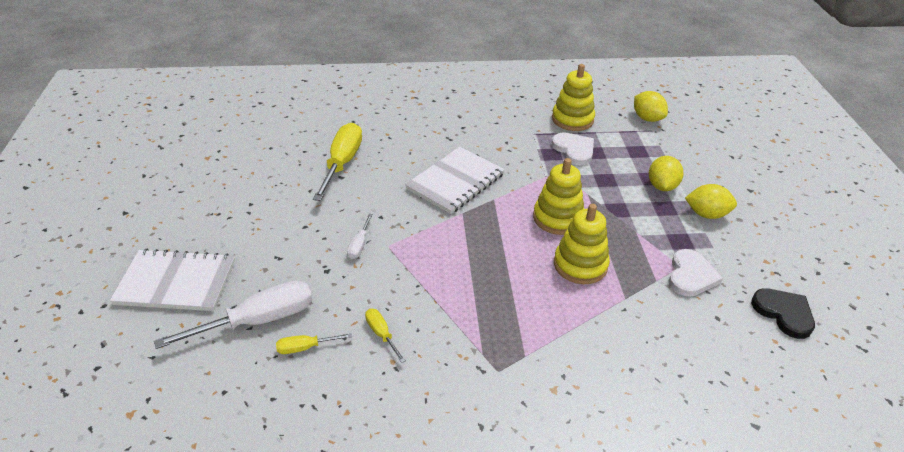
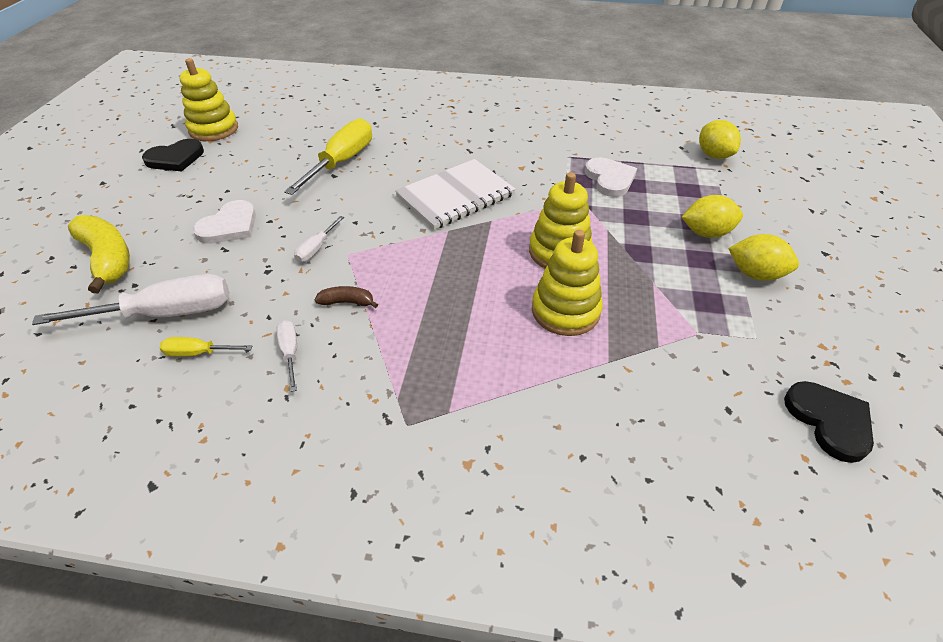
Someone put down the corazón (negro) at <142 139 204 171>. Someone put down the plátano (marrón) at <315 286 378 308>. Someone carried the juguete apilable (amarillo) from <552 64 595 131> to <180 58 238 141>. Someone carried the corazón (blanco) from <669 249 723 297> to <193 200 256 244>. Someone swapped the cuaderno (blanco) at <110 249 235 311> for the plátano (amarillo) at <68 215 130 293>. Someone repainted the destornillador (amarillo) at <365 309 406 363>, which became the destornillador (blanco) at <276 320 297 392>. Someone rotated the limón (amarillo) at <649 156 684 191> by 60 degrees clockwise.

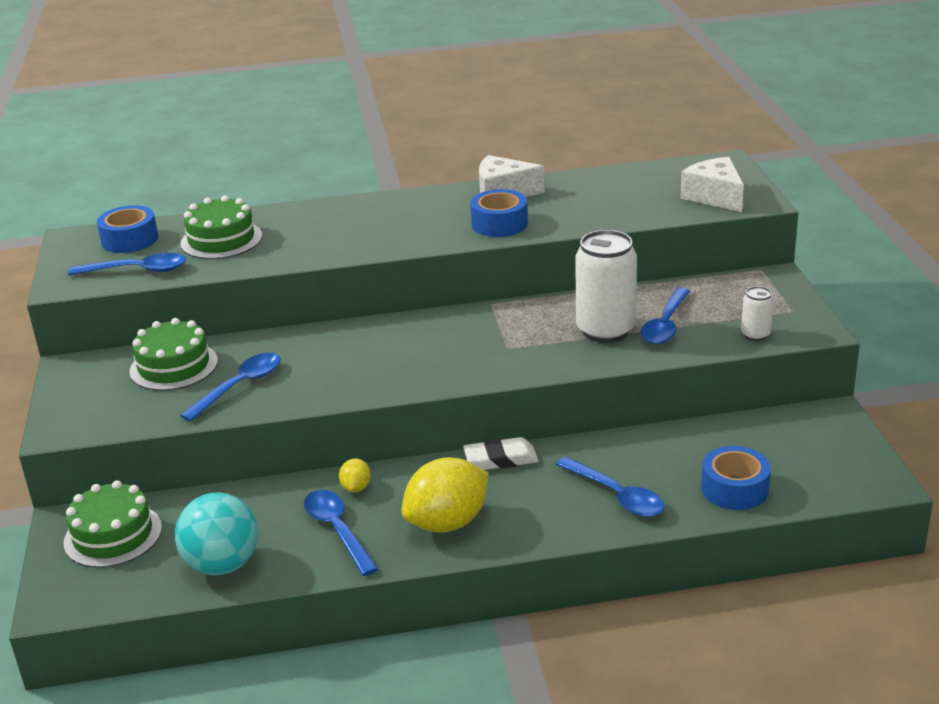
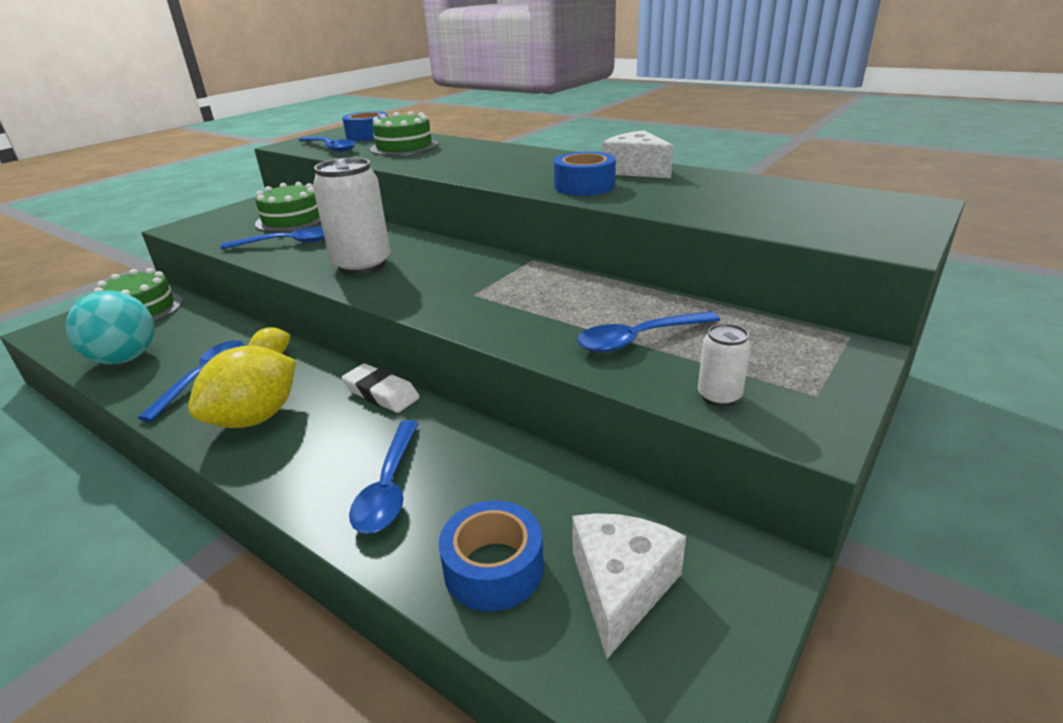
Someone carried the lata (blanco) from <575 230 637 343> to <313 158 390 275>. Someone carried the queso (blanco) from <680 157 744 212> to <572 513 686 659>. Someone rotated the limón (amarillo) at <402 457 489 533> by 60 degrees counterclockwise.

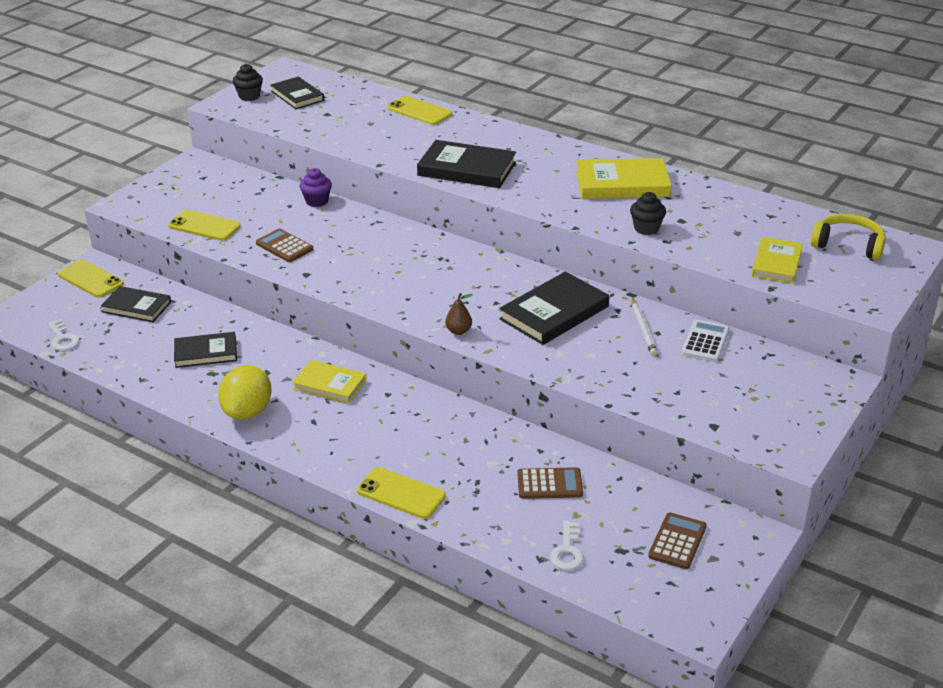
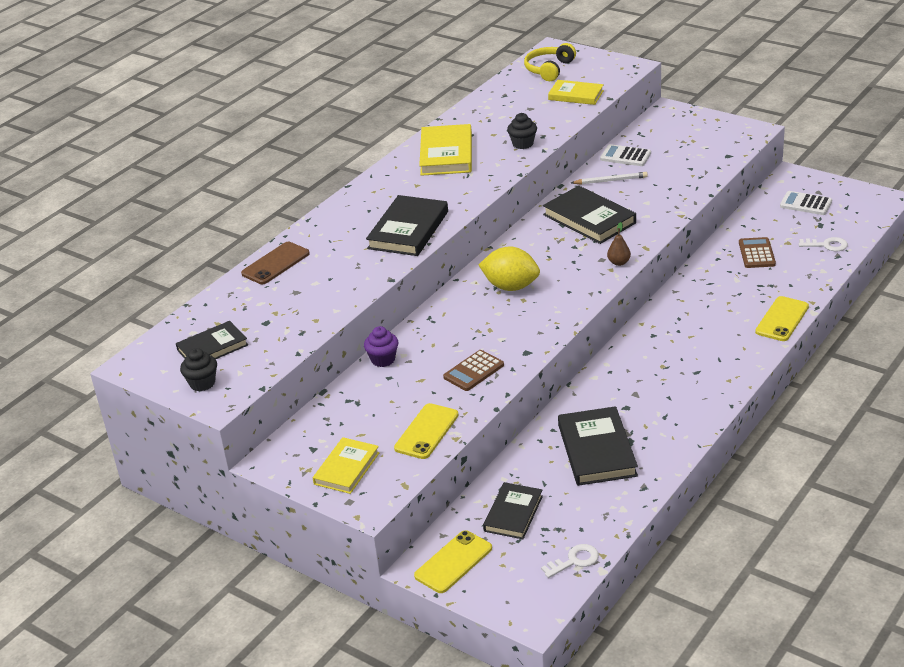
Someone carried the limón (amarillo) from <218 365 272 420> to <479 247 540 291>. Someone carried the libro (amarillo) from <292 360 367 404> to <313 437 380 494>. Someone repainted the móvil (amarillo) at <387 96 452 125>, which became the móvil (marrón) at <241 242 310 284>. Someone repainted the calculadora (marrón) at <648 512 707 569>, which became the calculadora (blanco) at <780 191 832 215>. Someone scaled the libro (negro) at <174 332 237 368> by 1.53.

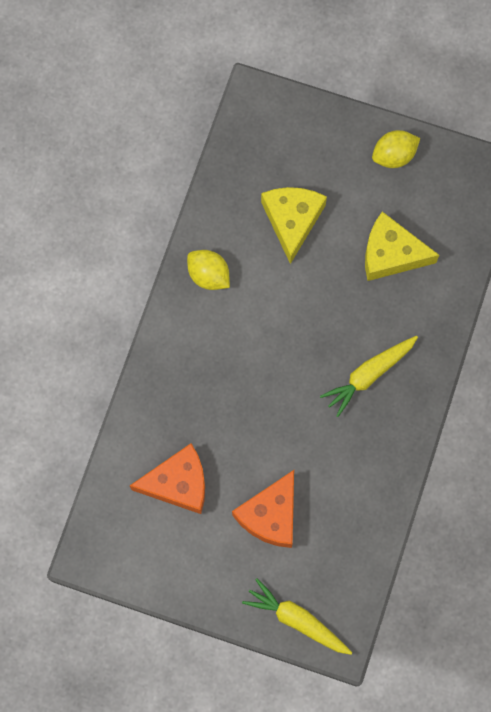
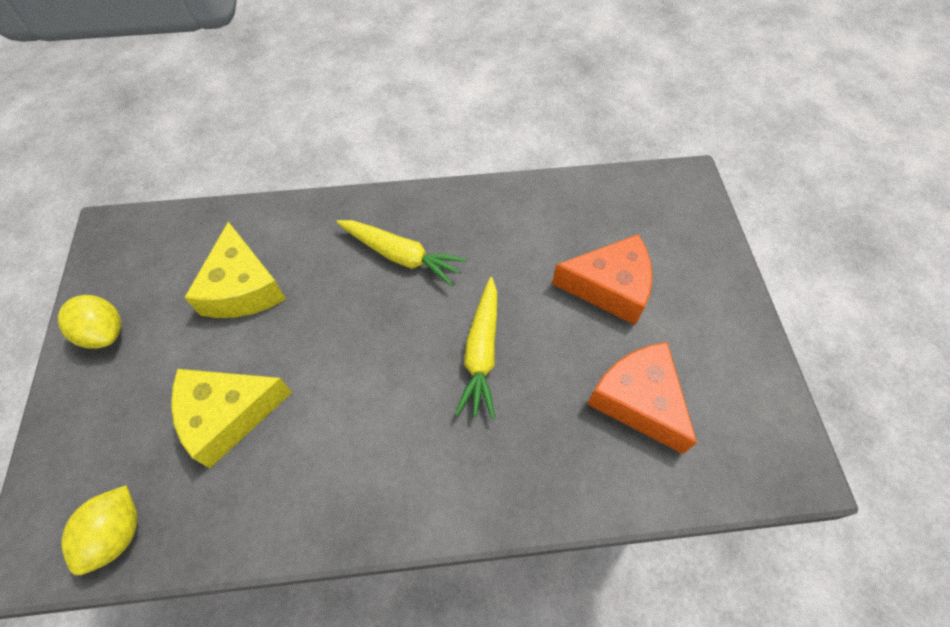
Someone carried the limón (amarillo) from <187 250 230 290> to <61 485 137 575>. Someone carried the zanahoria (amarillo) from <242 578 352 655> to <455 277 497 419>.

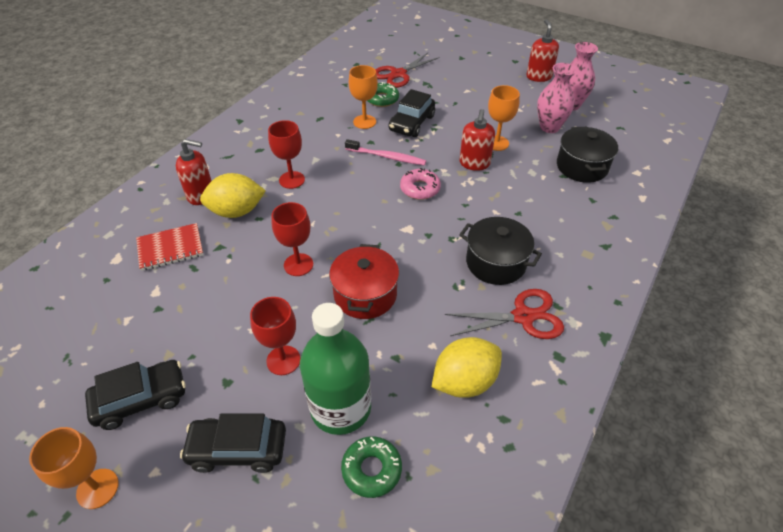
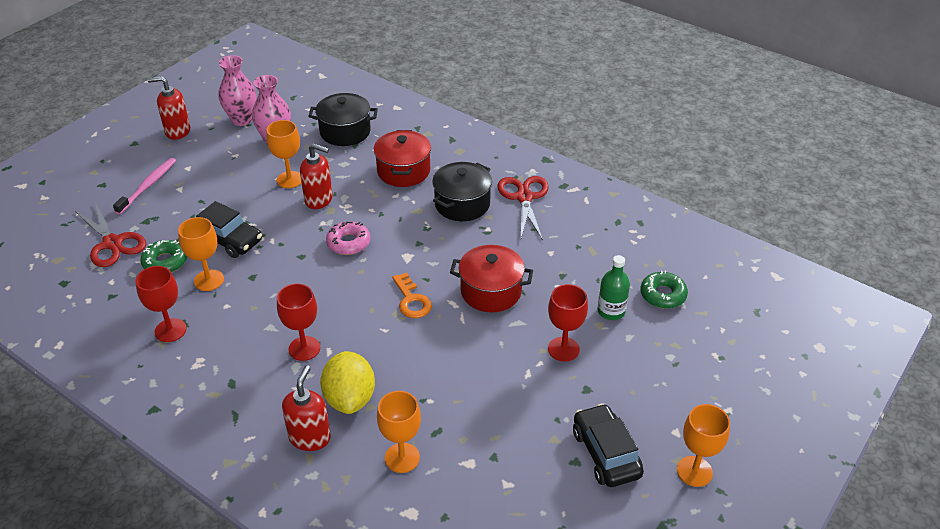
Someone took away the coche (negro) at <180 413 286 473>. Someone took away the limón (amarillo) at <432 337 502 398>. Someone put down the olla (rojo) at <374 130 431 187>. Someone put down the llave (naranja) at <392 272 432 318>. Someone carried the copa (rojo) from <271 202 313 276> to <135 266 187 342>. Someone carried the cepillo de dientes (rosa) from <345 139 426 166> to <113 158 176 214>. Someone swapped the cuaderno (rojo) at <136 223 203 271> for the copa (naranja) at <377 391 421 473>. Someone scaled the botella (verde) at <300 303 371 435> by 0.54.

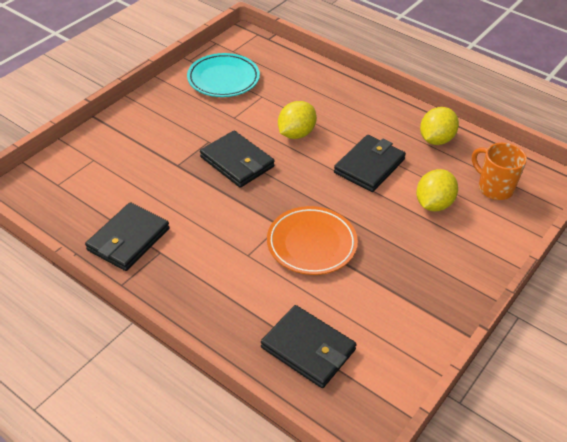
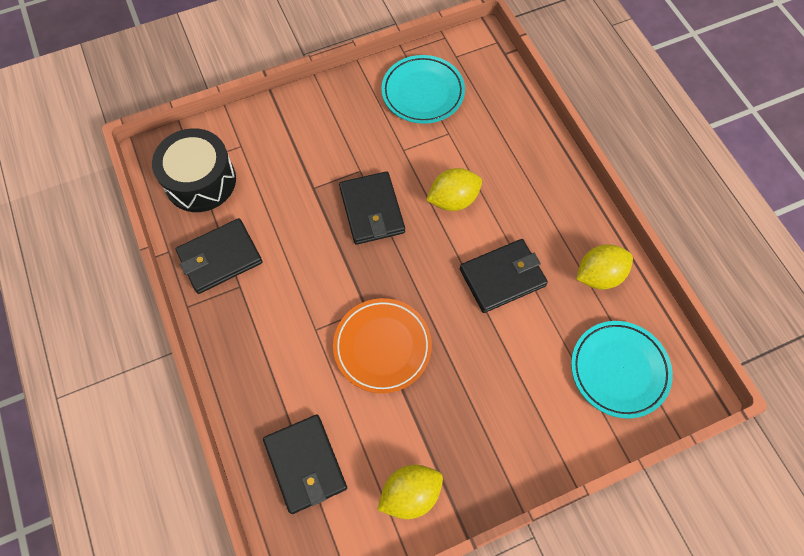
Someone put down the tambor (negro) at <152 128 236 212>. Someone carried the limón (amarillo) from <416 169 458 211> to <377 465 443 519>. Someone swapped the taza (naranja) at <472 143 527 200> for the plato (turquesa) at <571 321 673 419>.

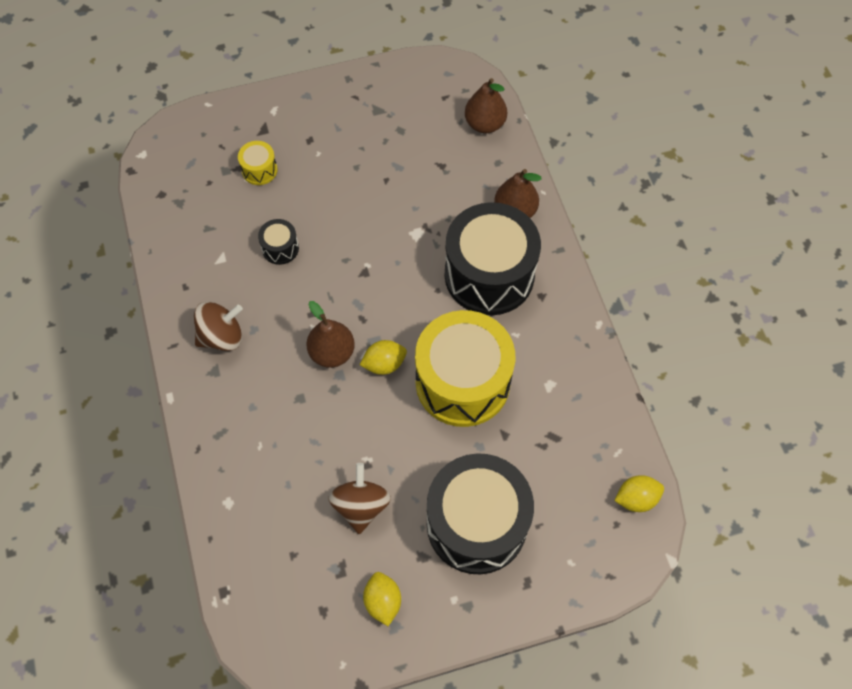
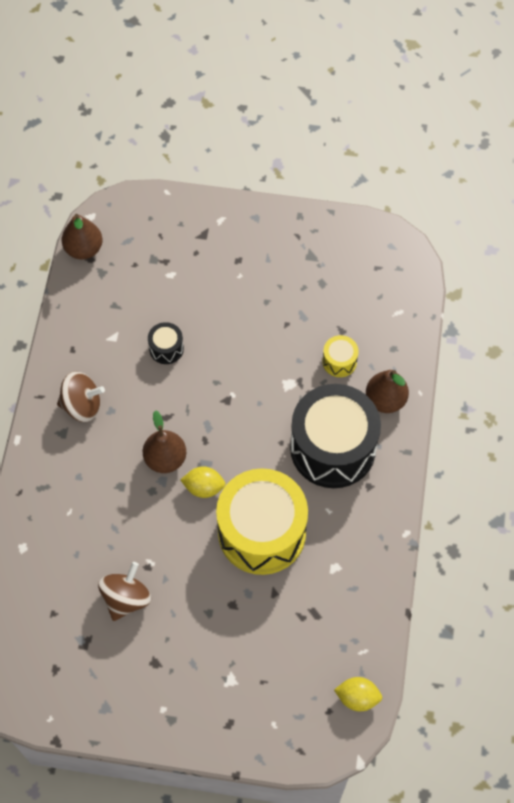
Someone took away the limón (amarillo) at <363 572 401 626>. Someone took away the tambor (negro) at <427 453 534 574>. Someone carried the tambor (amarillo) from <238 141 278 185> to <322 335 359 377>. Someone carried the pera (marrón) from <465 78 507 133> to <62 214 103 259>.

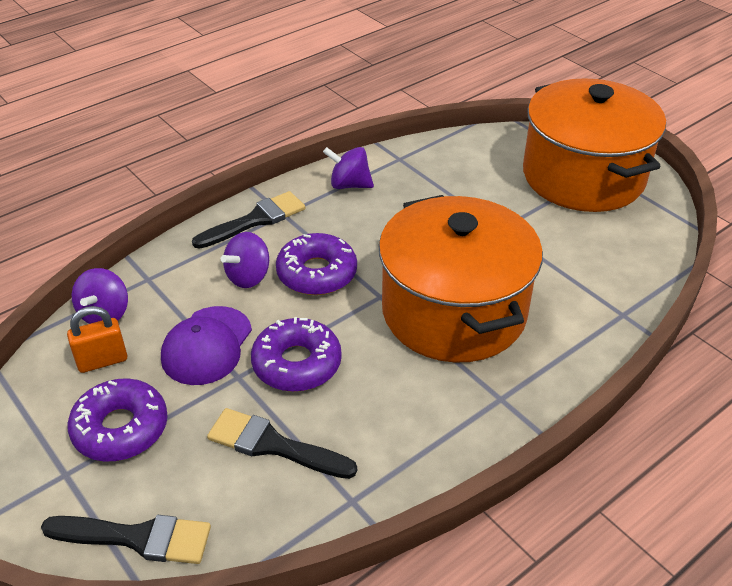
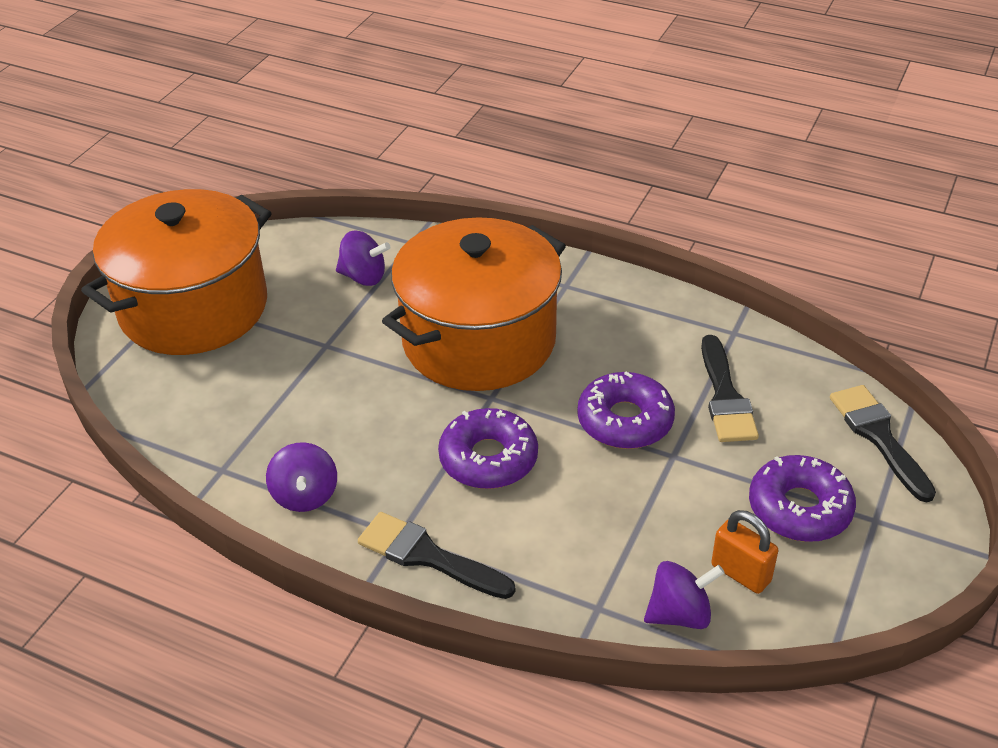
Someone took away the gorra (morado) at <161 306 252 385>. Someone carried the peonza (morado) from <221 232 269 288> to <336 230 390 286>.

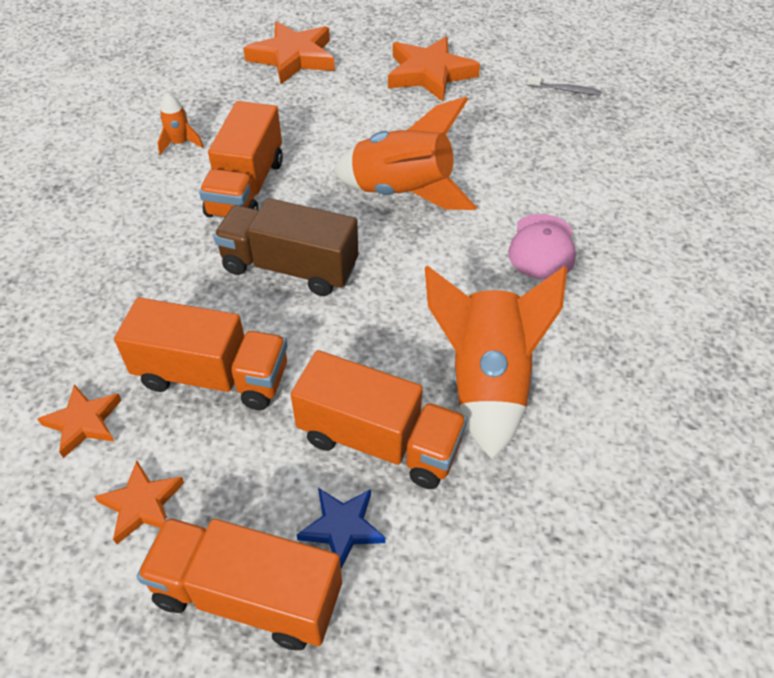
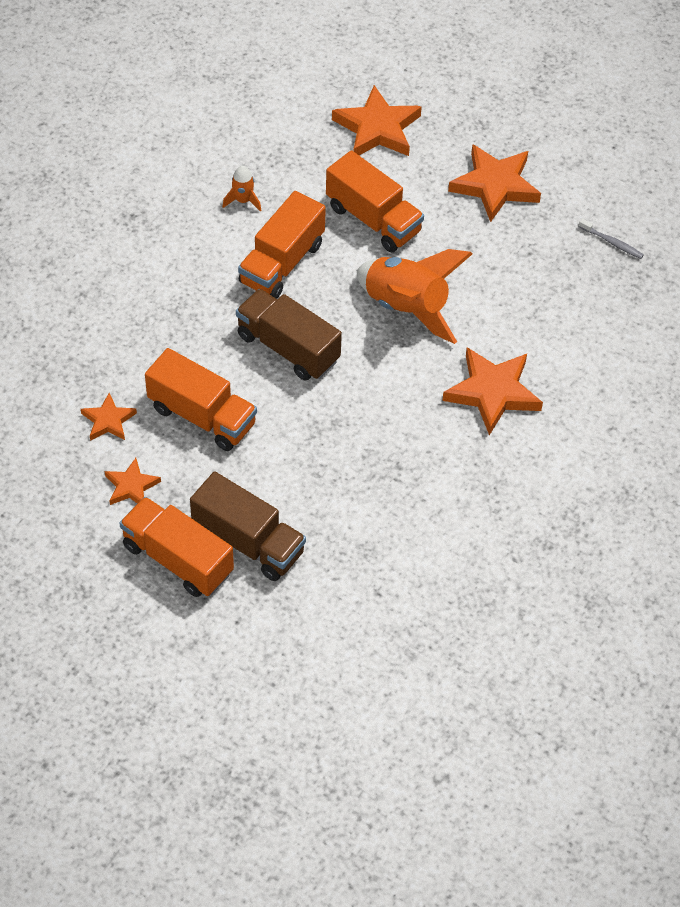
Someone took away the cohete (naranja) at <425 266 567 459>. Someone carried the camión (naranja) from <291 350 467 489> to <326 150 424 252>. Someone swapped the estrella (azul) at <296 488 386 569> for the camión (marrón) at <190 471 306 581>. Someone swapped the gorra (rosa) at <508 214 576 279> for the estrella (naranja) at <442 348 543 435>.

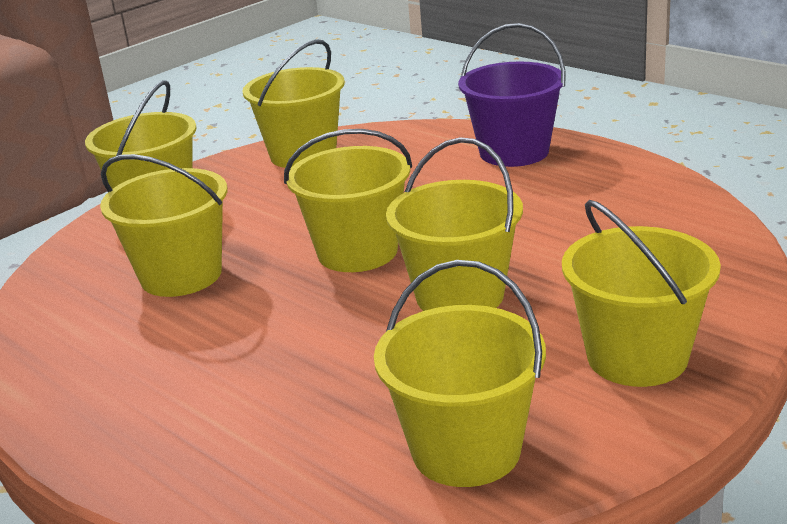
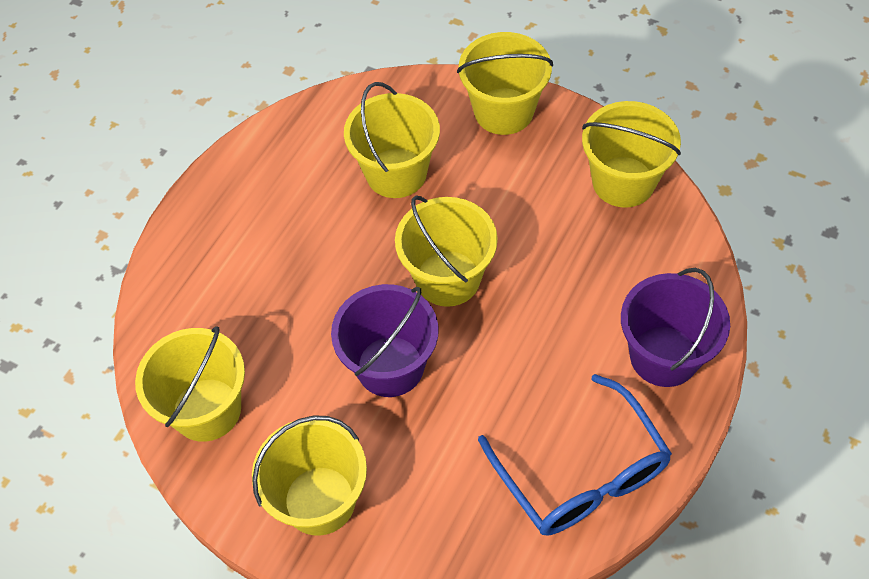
Someone put down the gafas (azul) at <478 374 672 536>. Someone repainted the balde (amarillo) at <386 137 523 311>, which became the balde (morado) at <331 284 439 397>.

